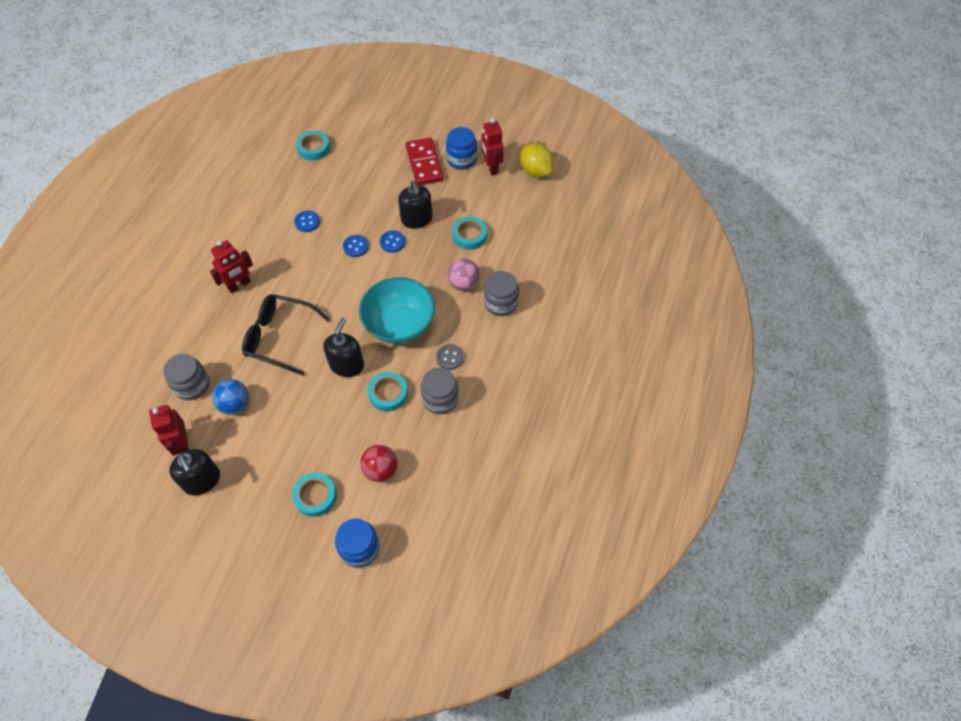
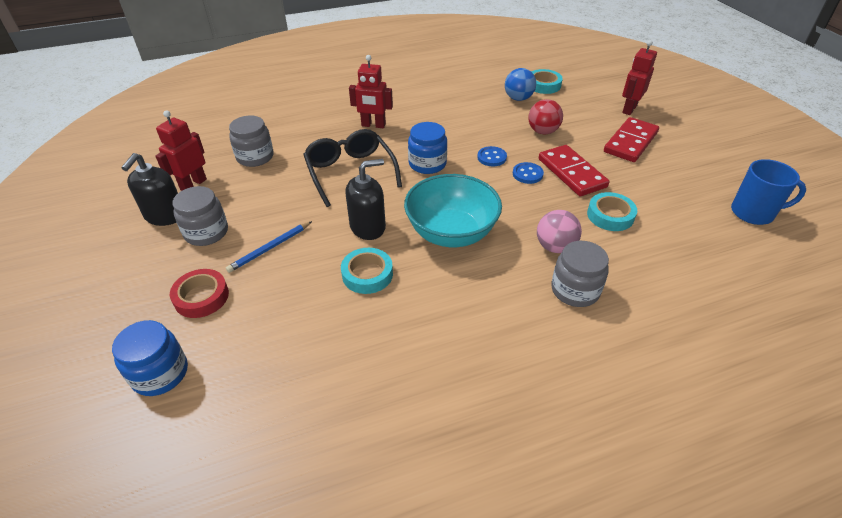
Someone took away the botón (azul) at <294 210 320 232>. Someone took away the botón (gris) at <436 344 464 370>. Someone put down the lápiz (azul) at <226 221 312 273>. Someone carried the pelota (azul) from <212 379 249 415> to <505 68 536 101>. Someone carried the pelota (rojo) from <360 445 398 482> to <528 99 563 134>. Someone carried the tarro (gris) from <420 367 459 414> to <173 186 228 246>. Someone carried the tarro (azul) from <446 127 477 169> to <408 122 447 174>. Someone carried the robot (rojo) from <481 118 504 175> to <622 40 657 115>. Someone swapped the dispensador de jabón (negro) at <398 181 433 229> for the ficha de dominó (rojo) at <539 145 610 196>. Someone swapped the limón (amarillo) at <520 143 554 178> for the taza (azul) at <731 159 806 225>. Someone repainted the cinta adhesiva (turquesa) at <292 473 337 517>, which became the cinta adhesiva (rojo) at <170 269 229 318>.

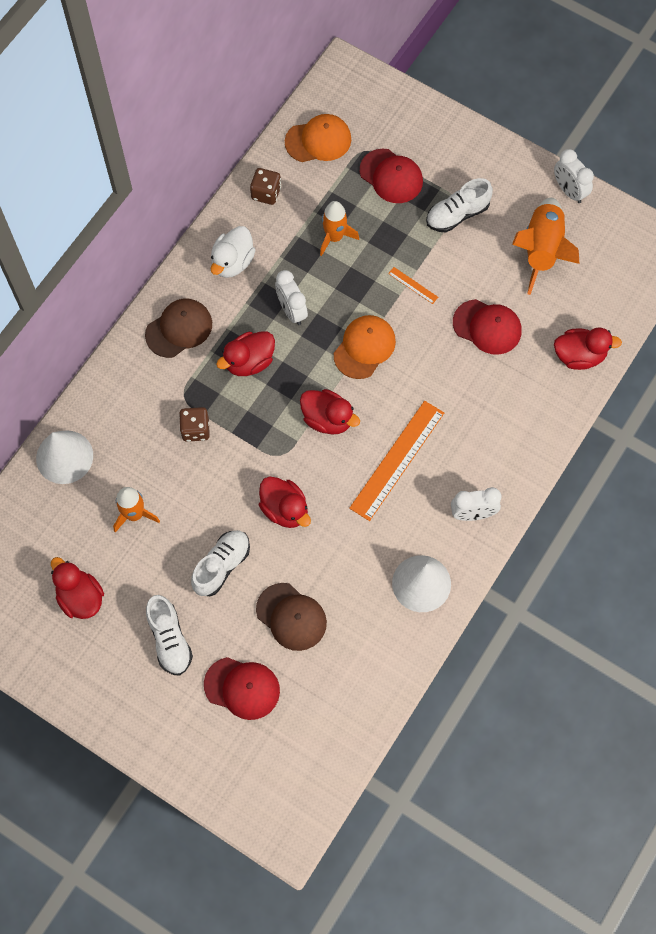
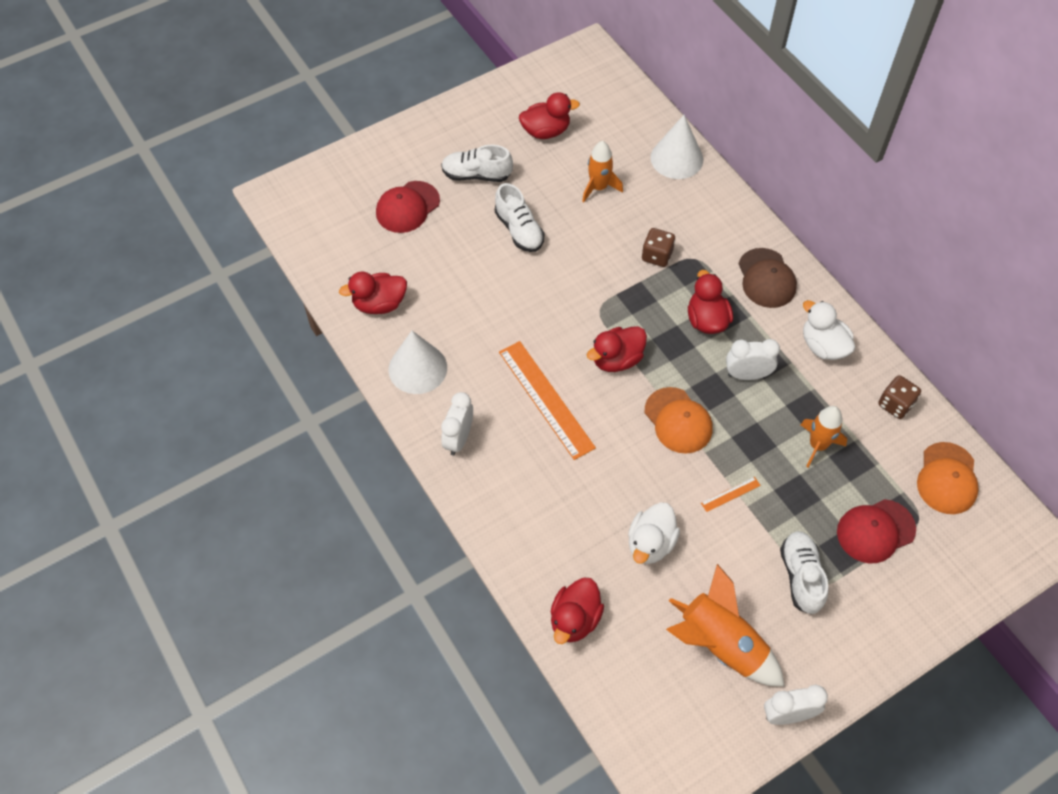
Someone took away the gorra (marrón) at <256 583 327 651>. Someone carried the pato (rojo) from <259 476 311 528> to <339 271 407 314>. Someone swapped the gorra (rojo) at <453 299 521 355> for the pato (blanco) at <628 502 680 564>.

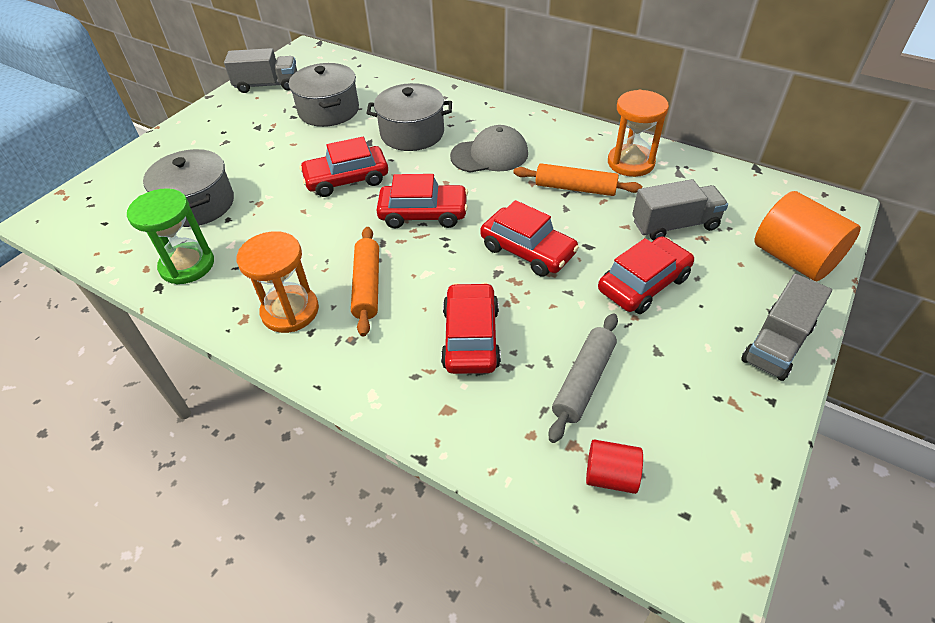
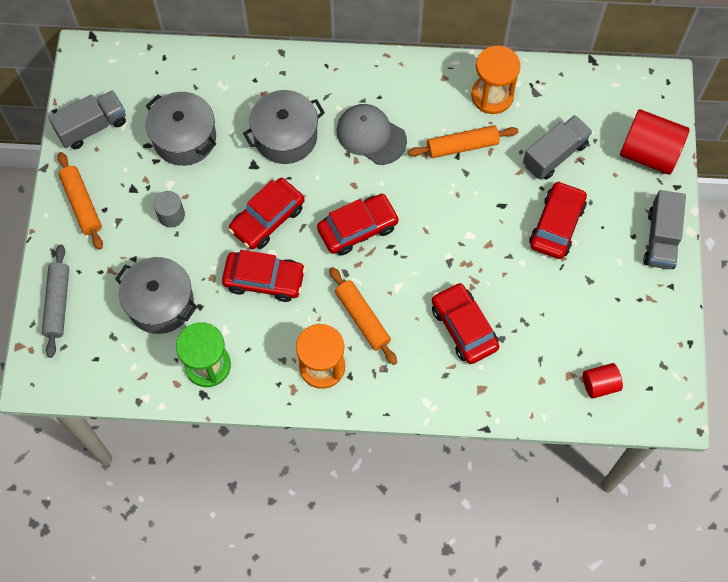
Someone put down the rodillo (naranja) at <58 152 103 250>. Someone put down the cilindro (gris) at <153 191 185 227>. Someone carried the coche (rojo) from <480 200 579 277> to <222 250 306 302>. Someone carried the rodillo (gris) from <549 313 618 443> to <42 244 69 358>. Someone repainted the cilindro (naranja) at <754 191 861 281>, which became the cilindro (rojo) at <620 109 690 175>. Someone rotated the gorra (gris) at <450 125 528 173> by 105 degrees counterclockwise.

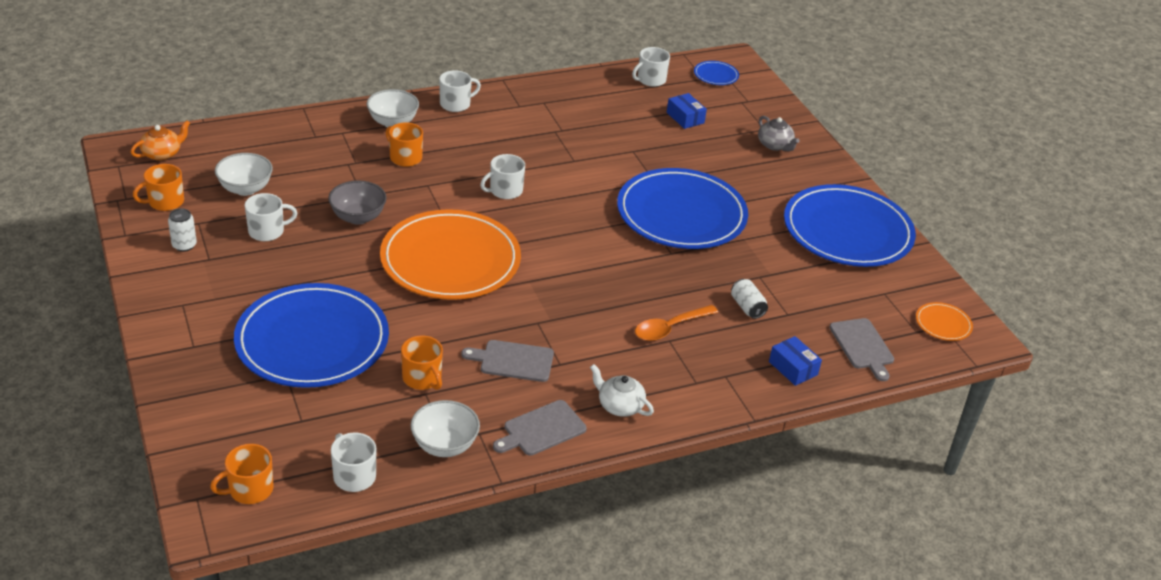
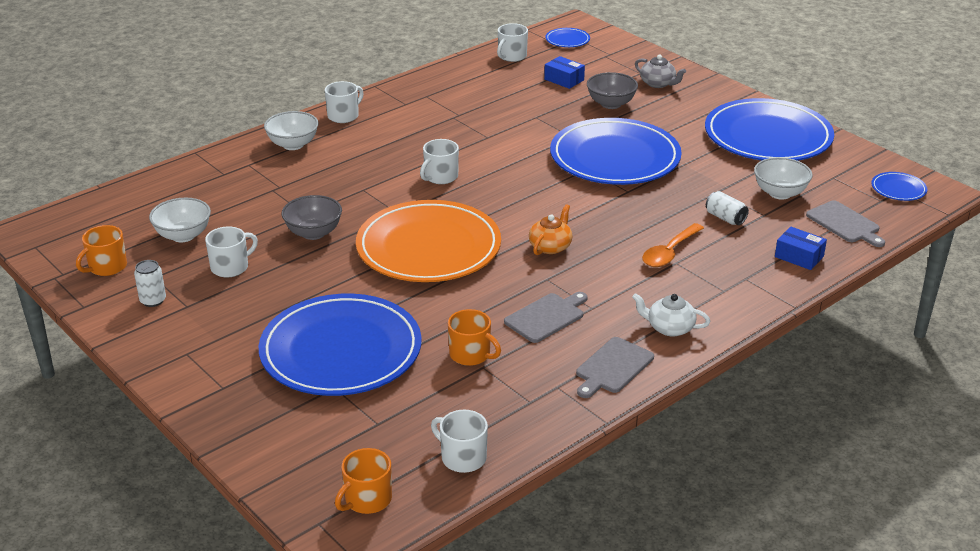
Someone took away the taza (naranja) at <386 122 423 167>. Someone put down the cuenco (gris) at <587 72 638 109>. Someone carried the tetera (naranja) from <130 121 190 161> to <529 204 573 255>. Someone carried the cuenco (blanco) from <411 400 480 457> to <754 157 813 200>. Someone repainted the plato (naranja) at <916 302 973 341>, which became the plato (azul) at <871 172 927 201>. Someone rotated the tabla de cortar (gris) at <462 340 554 382> by 150 degrees clockwise.

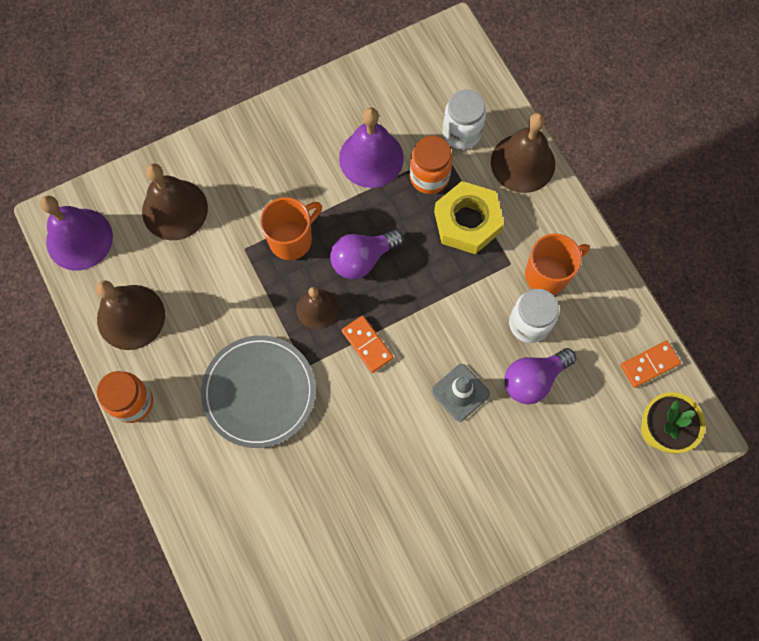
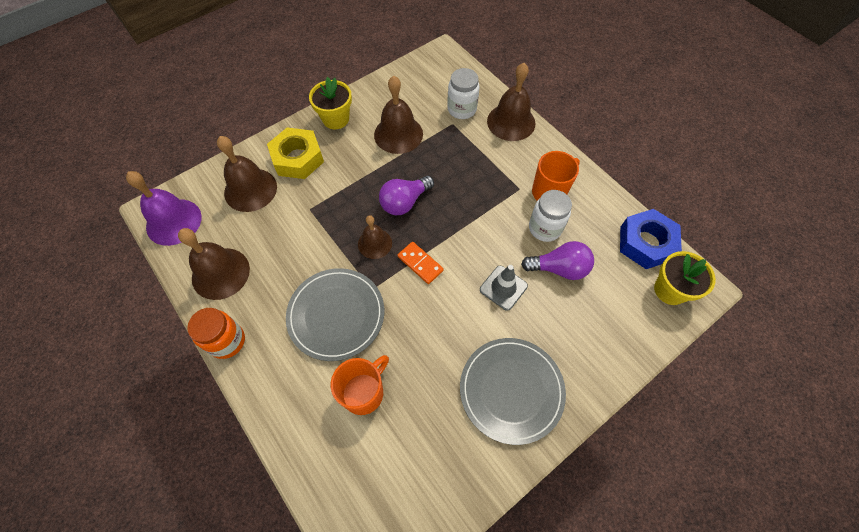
Someone took away the tarro (naranja) at <410 136 453 194>. Someone put down the maceta (amarillo) at <309 77 352 129>. Someone put down the plato (gris) at <460 338 566 445>. Someone carried the taza (naranja) from <260 197 322 260> to <331 355 389 415>. Someone carried the tuerca (amarillo) from <434 181 504 254> to <267 128 324 179>. Someone swapped the ficha de dominó (naranja) at <620 341 681 388> for the tuerca (azul) at <620 209 682 269>. Someone repainted the campana (morado) at <339 107 404 188>, which became the campana (marrón) at <374 76 423 154>. Someone rotated the bombilla (morado) at <504 348 576 404> by 135 degrees counterclockwise.

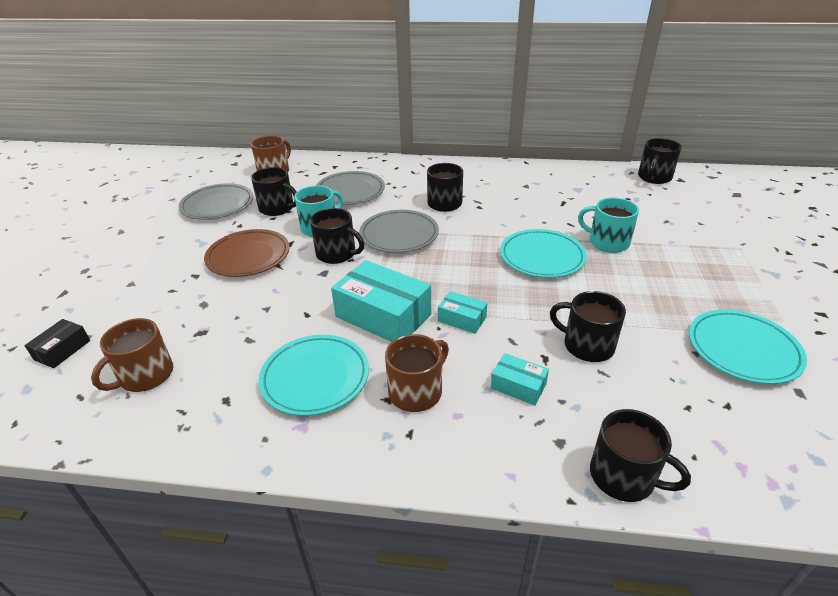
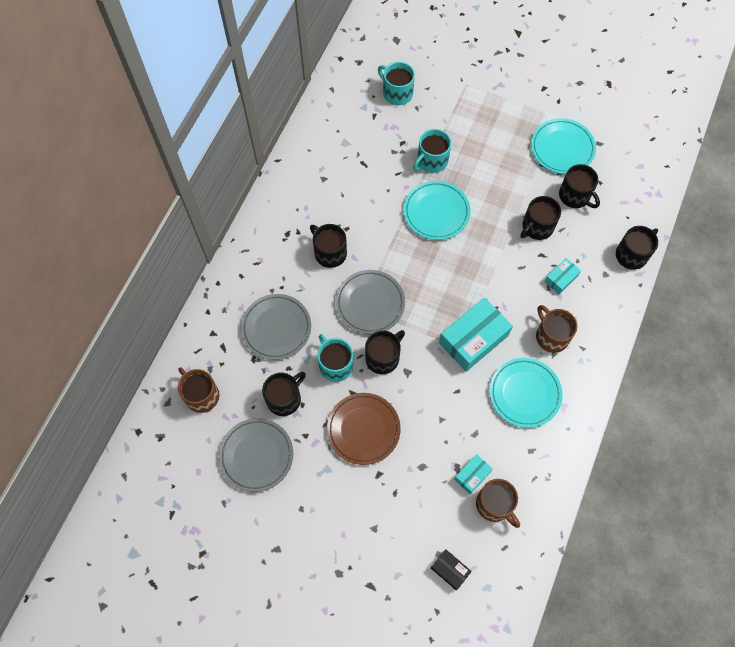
Someone put down the taza (turquesa) at <378 62 415 106>. Someone carried the caja (turquesa) from <438 291 487 334> to <454 454 493 494>. Someone carried the taza (negro) from <638 138 682 184> to <559 164 600 208>.

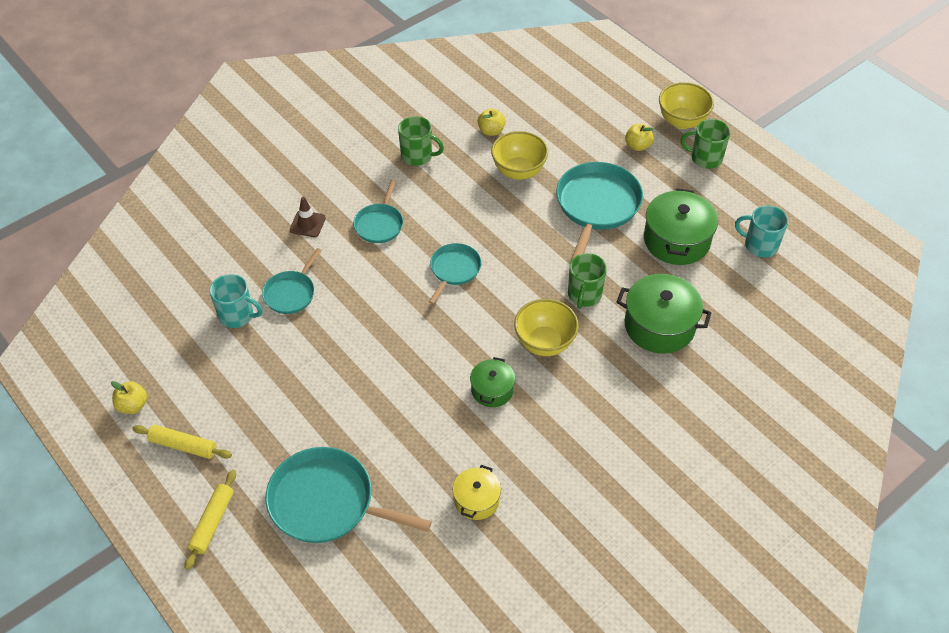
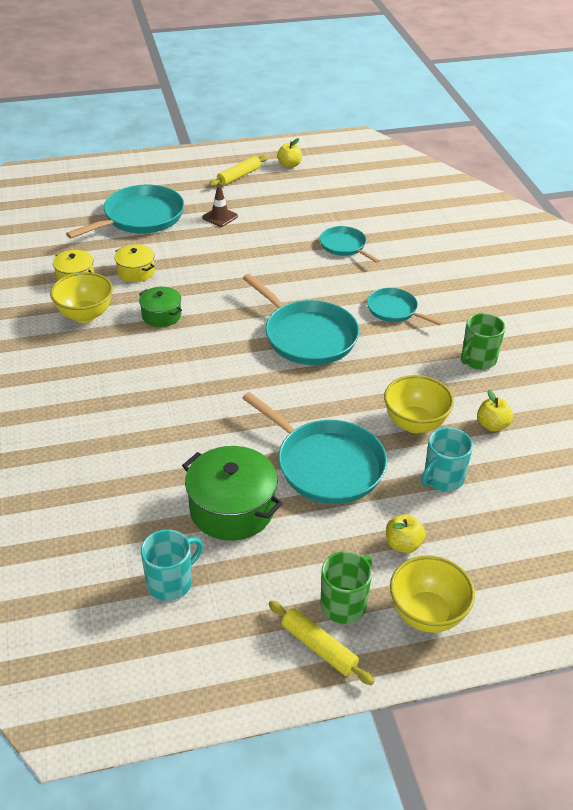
Someone took away the taza (verde) at <568 253 607 309>. Someone took away the olla (verde) at <616 274 711 354>. Someone put down the olla (amarillo) at <114 245 155 282>. Someone carried the rodillo (amarillo) from <185 470 236 570> to <268 600 374 685>. Someone carried the taza (turquesa) from <209 274 263 328> to <422 427 473 491>. Someone carried the cono de tráfico (marrón) from <290 197 326 237> to <202 186 238 227>. Someone carried the cuenco (amarillo) from <514 299 579 356> to <50 272 113 323>. Someone scaled the sartén (turquesa) at <429 243 481 304> by 1.77.

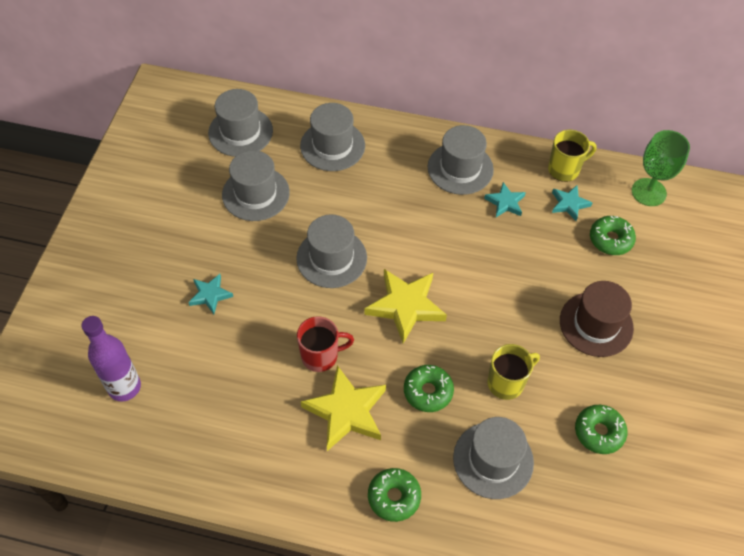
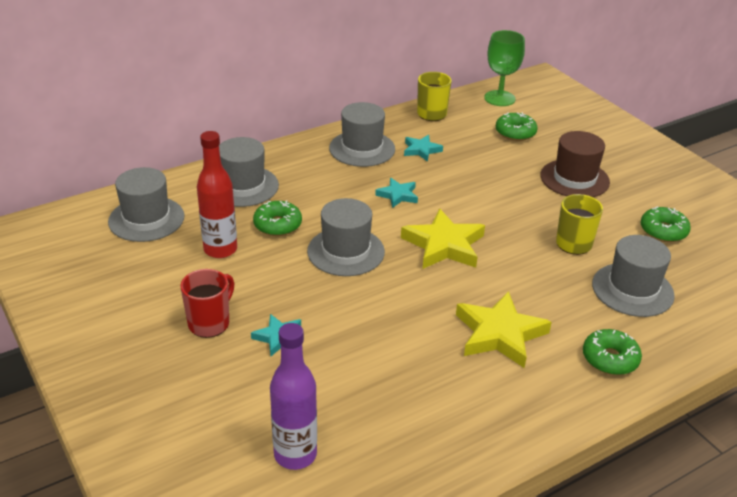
Someone carried the taza (rojo) from <297 316 354 372> to <180 269 234 338>. Someone carried the rosquilla (verde) from <404 365 454 412> to <253 200 302 236>. Someone carried the estrella (turquesa) from <552 185 593 221> to <375 178 418 208>. Someone swapped the sombrero (gris) at <222 150 290 221> for the botella (rojo) at <197 131 237 258>.

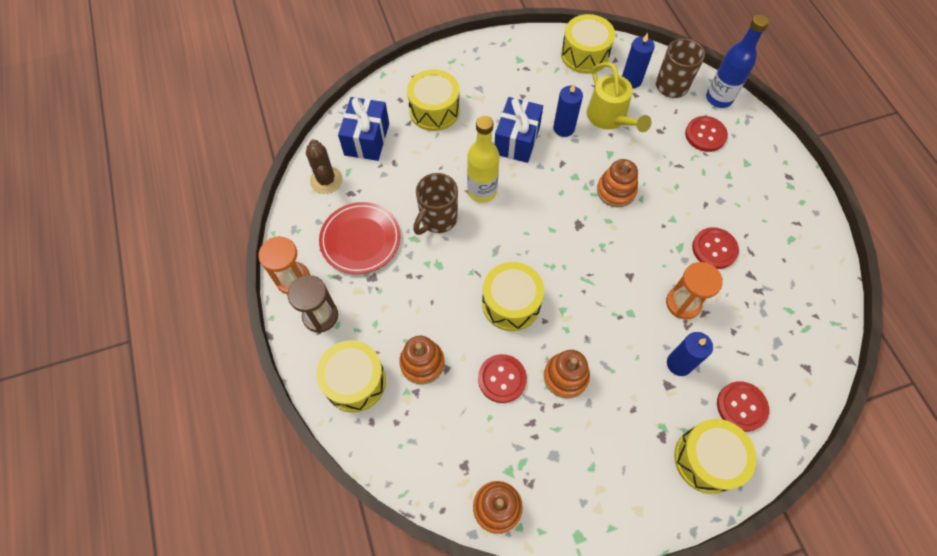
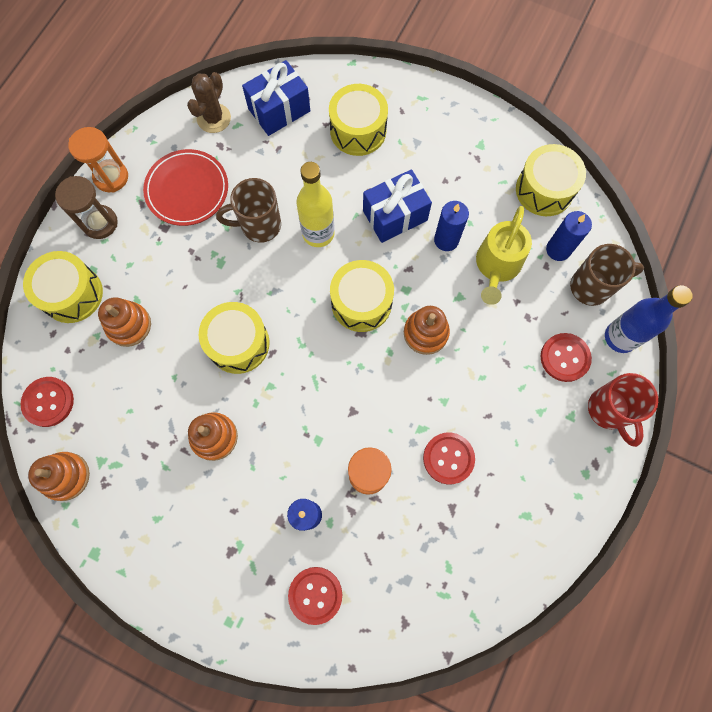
Someone put down the taza (rojo) at <588 373 658 447>. Someone carried the botón (rojo) from <478 354 527 403> to <20 377 74 427>. Someone carried the tambor (amarillo) from <674 419 757 494> to <330 260 394 332>.

